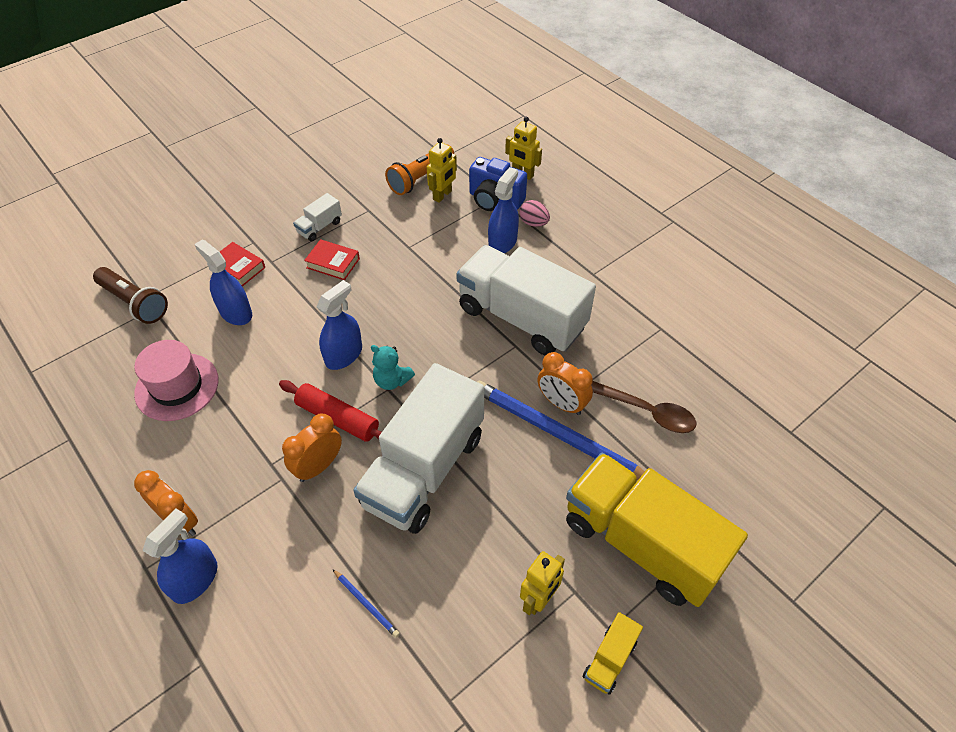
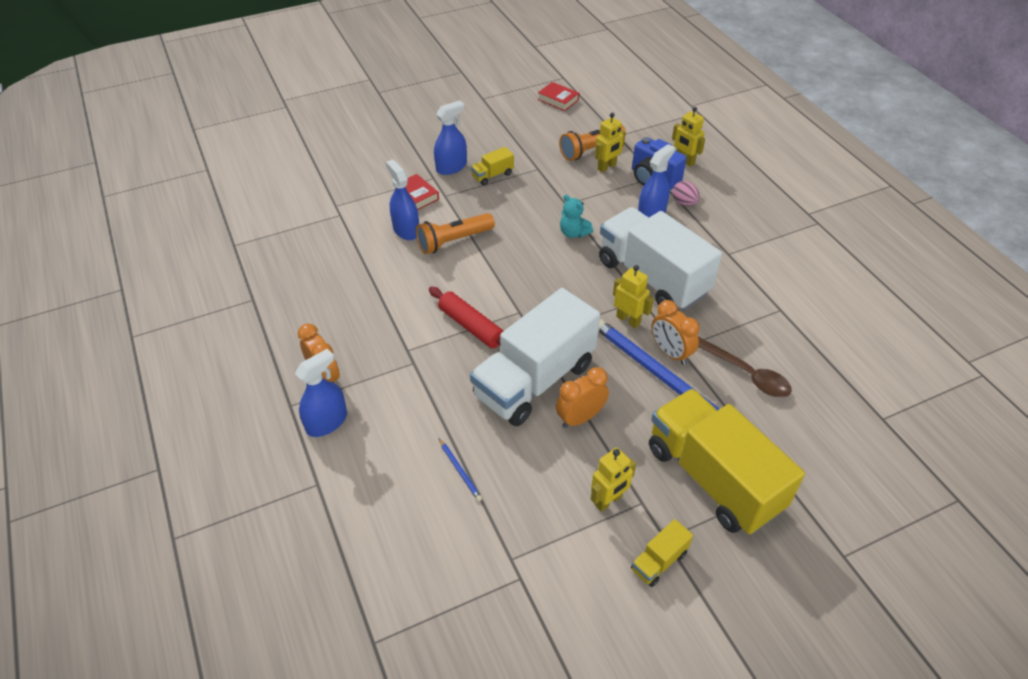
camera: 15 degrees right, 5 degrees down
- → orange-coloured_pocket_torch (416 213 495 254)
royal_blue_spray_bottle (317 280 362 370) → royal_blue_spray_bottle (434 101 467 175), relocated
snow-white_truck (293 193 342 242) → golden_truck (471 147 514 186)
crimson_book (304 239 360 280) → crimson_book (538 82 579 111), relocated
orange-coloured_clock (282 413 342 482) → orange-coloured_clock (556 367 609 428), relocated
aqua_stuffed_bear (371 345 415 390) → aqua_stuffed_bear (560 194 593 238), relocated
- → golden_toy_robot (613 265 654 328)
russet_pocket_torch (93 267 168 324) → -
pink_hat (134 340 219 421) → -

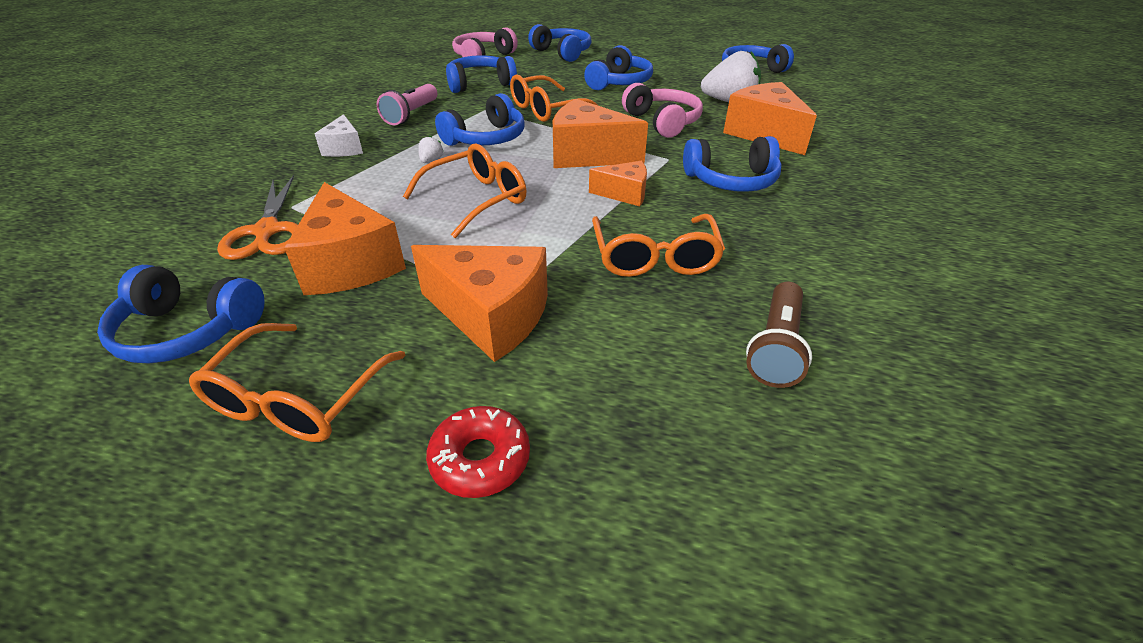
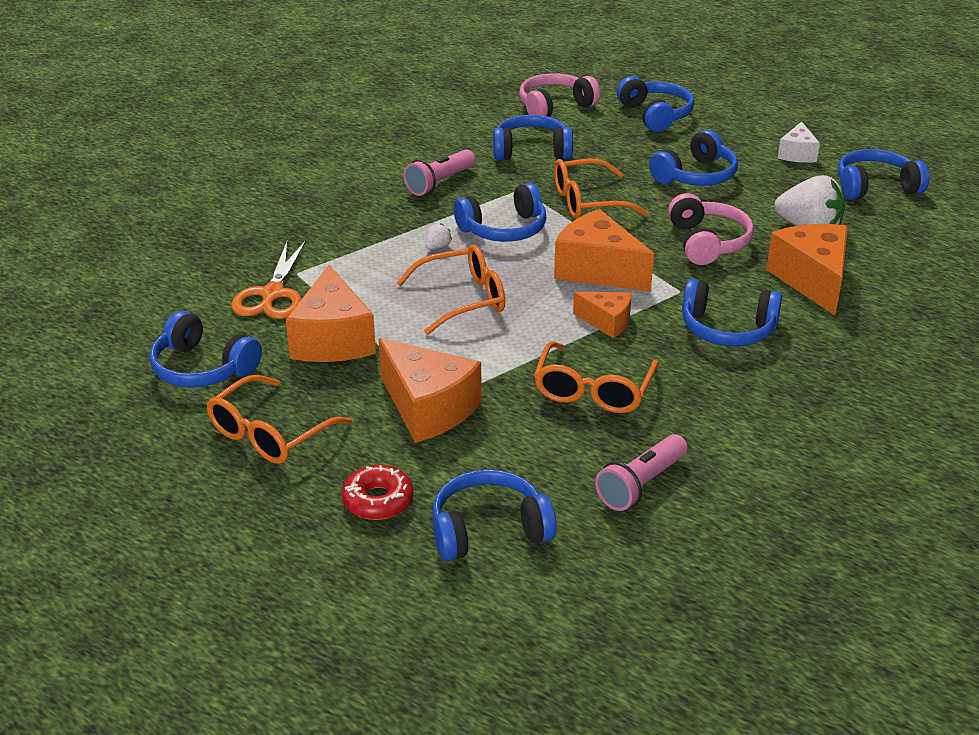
camera: 20 degrees right, 5 degrees down
- → royal_blue_headphones (432 469 556 561)
russet_pocket_torch (746 282 812 388) → pink_pocket_torch (595 434 688 511)
snow-white_piece_of_cheese (315 114 363 157) → snow-white_piece_of_cheese (778 122 820 163), relocated

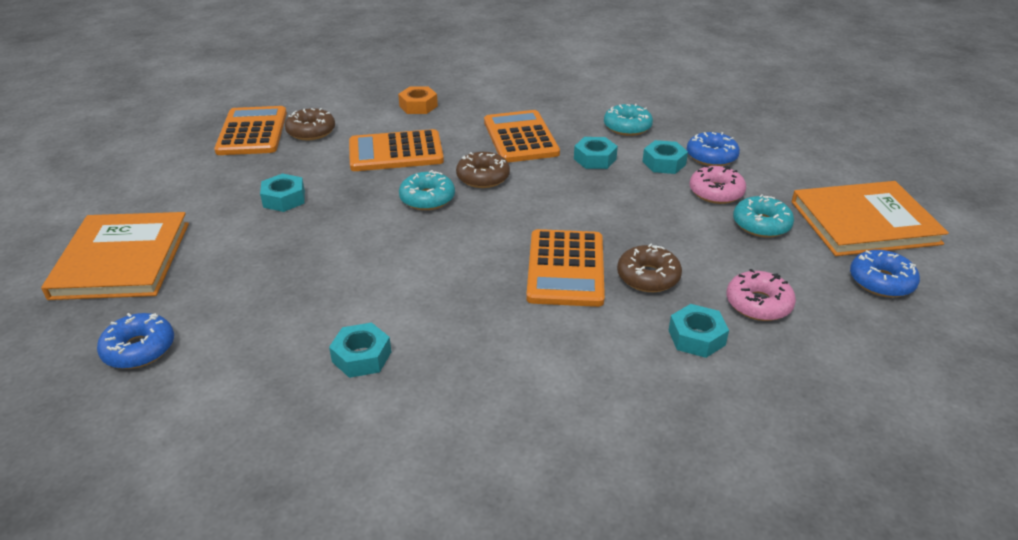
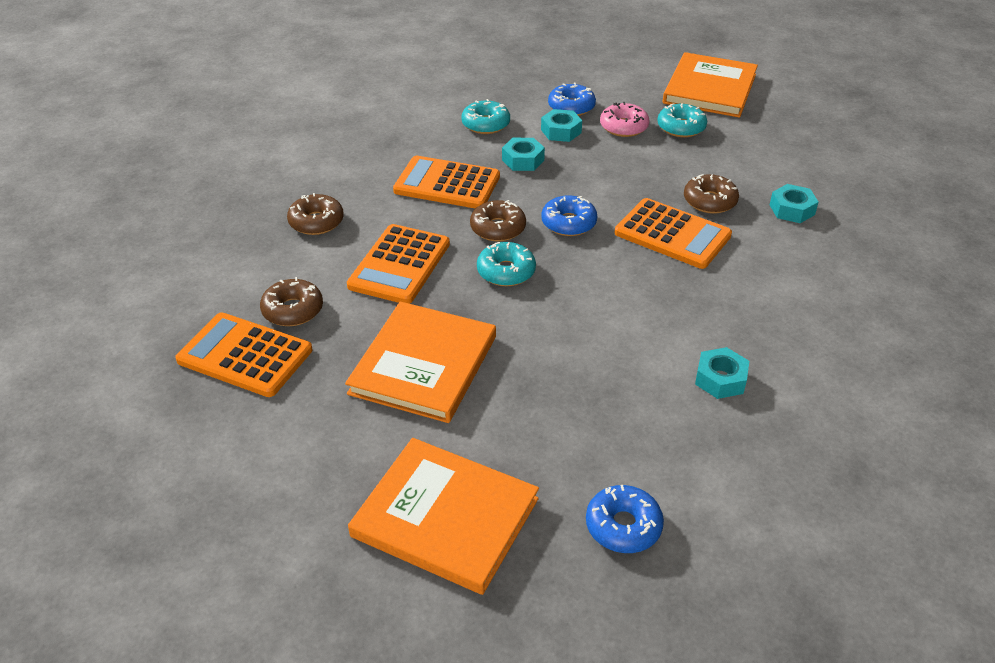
camera: 60 degrees left, 5 degrees up
orange-coloured_nut (398 87 438 114) → russet_glazed_donut (287 193 344 235)
aqua_nut (260 173 305 212) → orange-coloured_book (345 301 496 423)
royal_blue_glazed_donut (850 250 920 297) → royal_blue_glazed_donut (541 195 597 236), relocated
pink_glazed_donut (726 269 796 321) → -

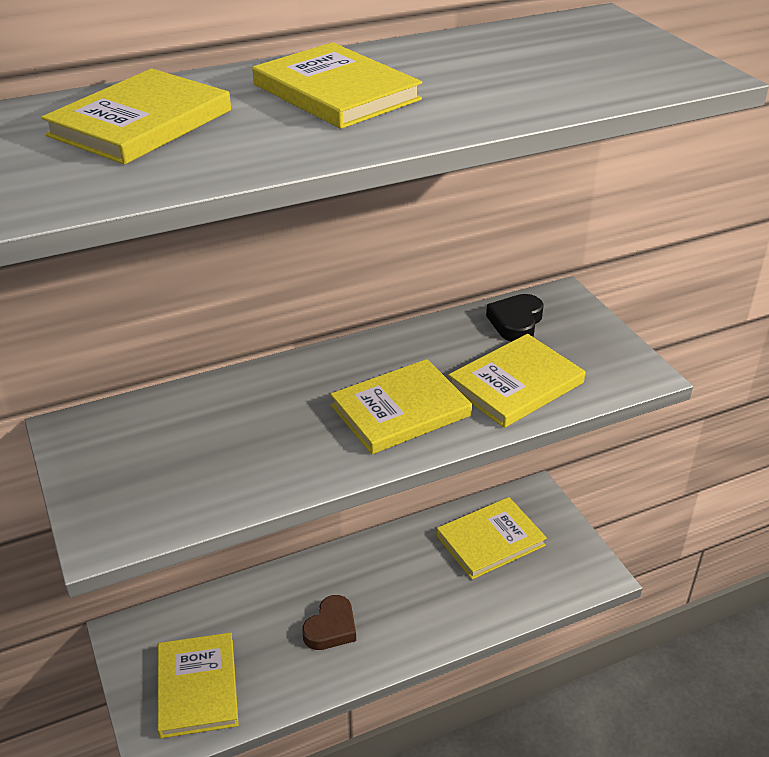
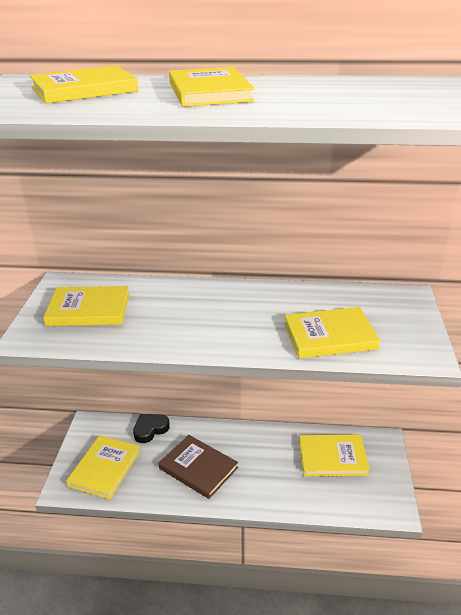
camera: 30 degrees right, 5 degrees down
golden_book (330 359 472 454) → golden_book (43 286 130 326), relocated
jet-black_heart_shape (486 294 544 342) → jet-black_heart_shape (133 414 170 443), relocated
russet_heart_shape (302 595 356 650) → russet_book (158 435 238 499)

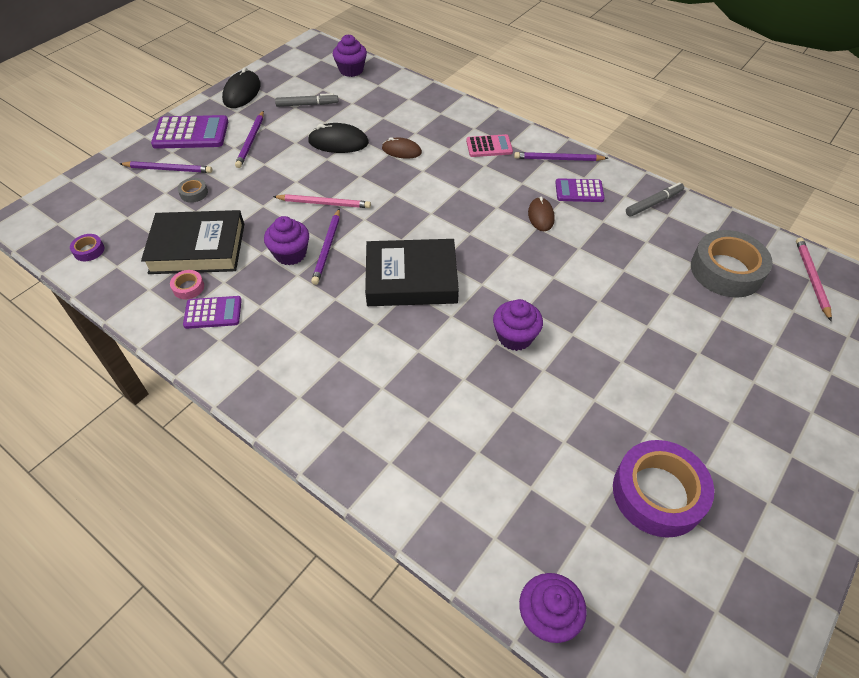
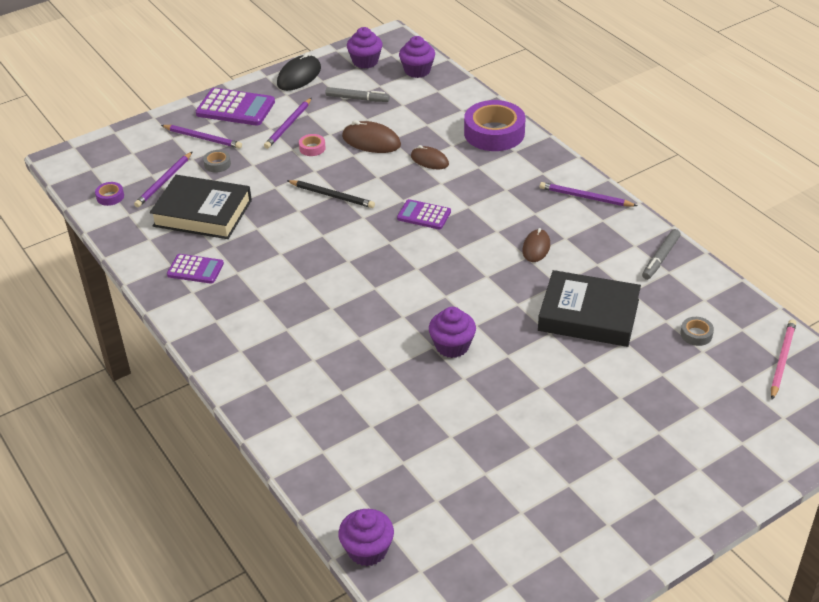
camera: 20 degrees right, 10 degrees down
royal_purple_lead_pencil (311 209 340 285) → royal_purple_lead_pencil (134 151 193 207), relocated
pink_lead_pencil (273 194 371 208) → jet-black_lead_pencil (287 180 375 208)
pink_tape (170 270 204 299) → pink_tape (299 134 326 156), relocated
jet-black_computer_mouse (308 123 369 153) → russet_computer_mouse (342 120 401 153)
royal_purple_fairy_cake (264 216 309 265) → royal_purple_fairy_cake (347 27 383 69), relocated
royal_purple_adding_machine (555 178 605 202) → royal_purple_adding_machine (397 199 451 230), relocated
royal_purple_tape (613 440 714 538) → royal_purple_tape (464 100 525 151), relocated
jet-black_book (365 239 459 306) → jet-black_book (538 270 641 347), relocated
grey_marker_pen (626 182 684 217) → grey_marker_pen (642 229 681 280), 135 degrees clockwise
grey_tape (691 230 773 297) → grey_tape (681 317 714 346), x0.43
pink_adding_machine (466 134 513 157) → -

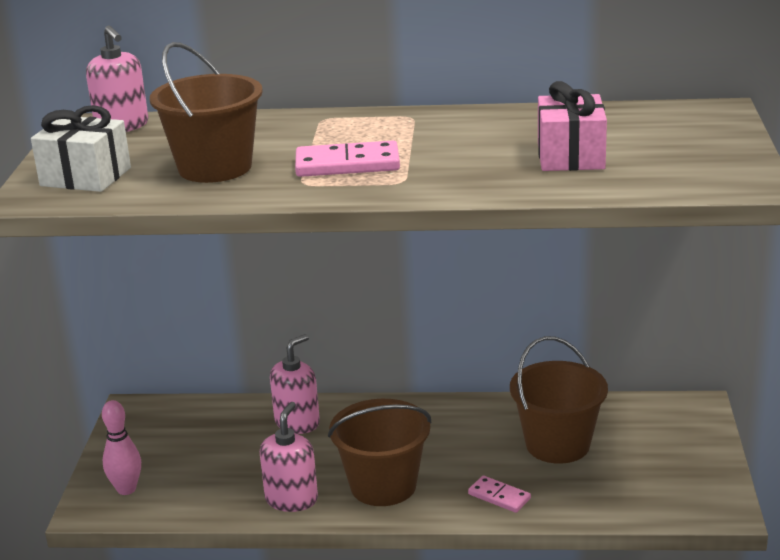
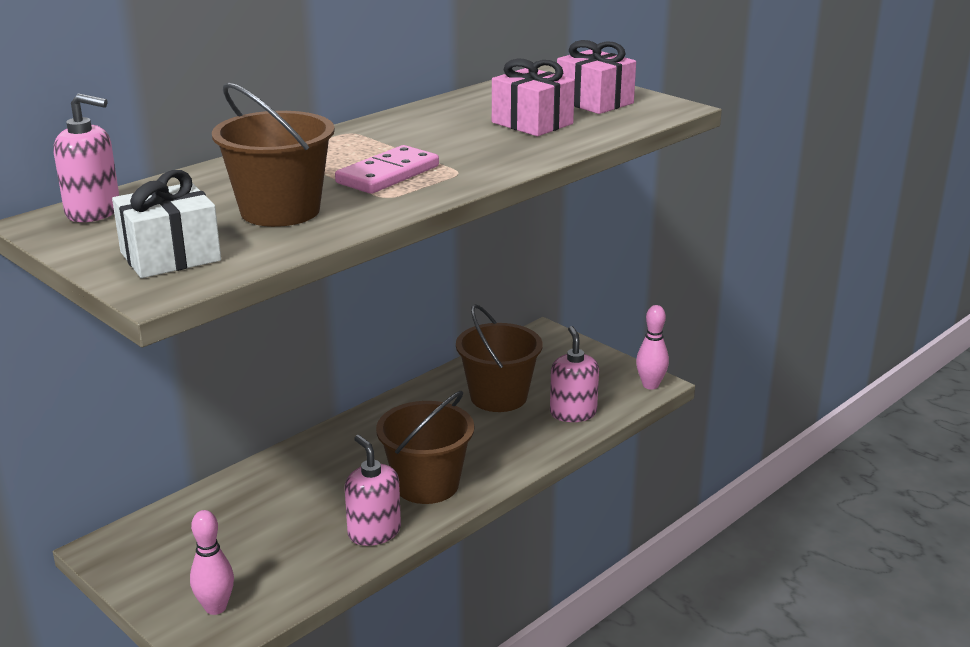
camera: 50 degrees left, 0 degrees up
pink_pump_bottle (270 334 320 434) → pink_pump_bottle (550 326 599 422), relocated
- → pink_gift (557 40 636 114)
- → pink_skittle (636 305 669 389)
pink_domino_tile (468 476 531 513) → -

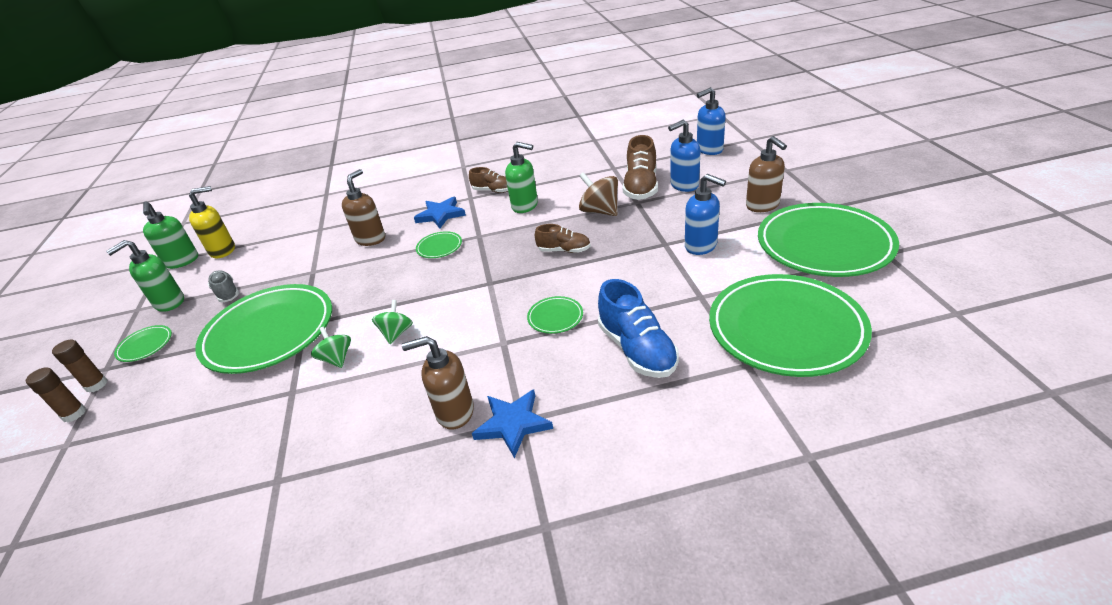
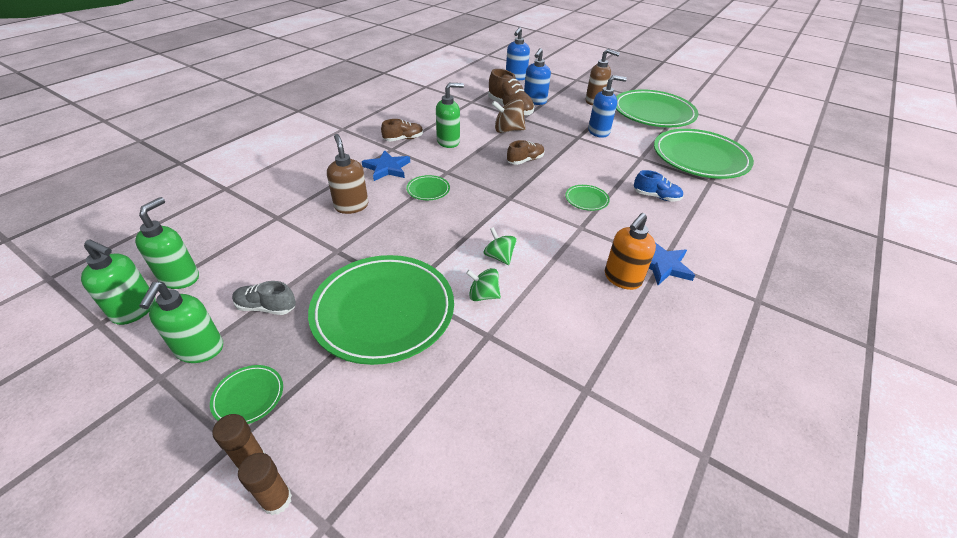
camera: 50 degrees left, 5 degrees up
golden_pump_bottle (189 186 235 258) → leaf-green_pump_bottle (135 197 199 289)
russet_pump_bottle (402 336 474 430) → orange-coloured_pump_bottle (605 213 656 290)
royal_blue_sneaker (598 279 679 378) → royal_blue_sneaker (634 170 683 202), x0.60

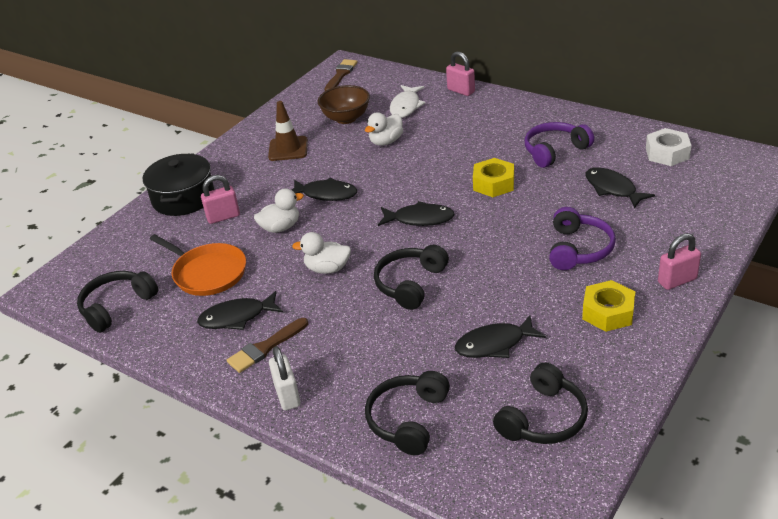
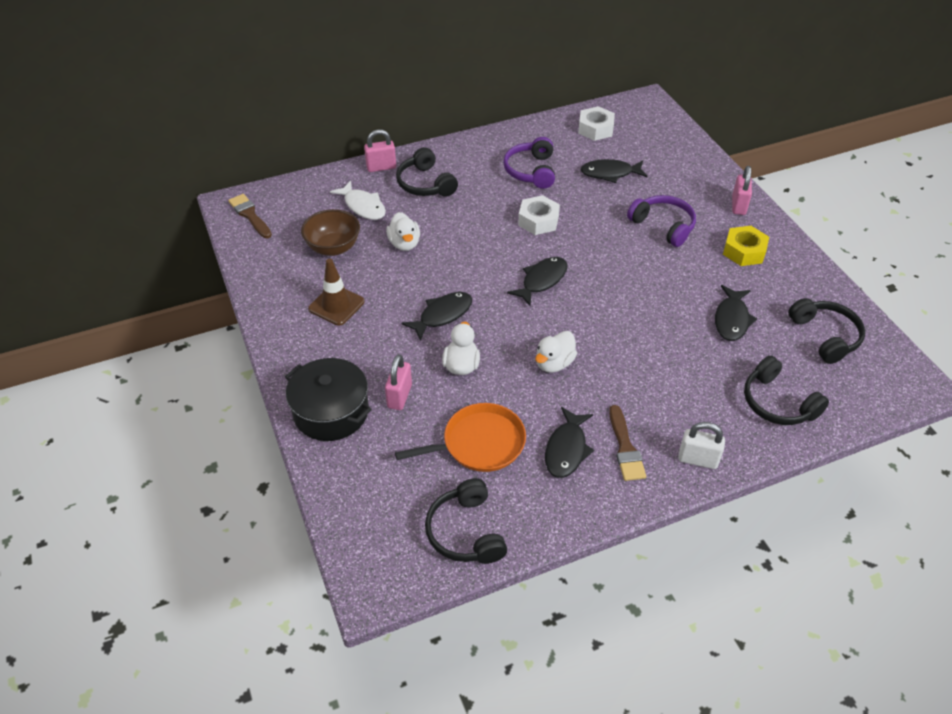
camera: 60 degrees left, 10 degrees up
jet-black_headphones (374 245 449 310) → jet-black_headphones (396 147 458 197), relocated
golden_nut (473 158 514 197) → snow-white_nut (518 195 560 235)

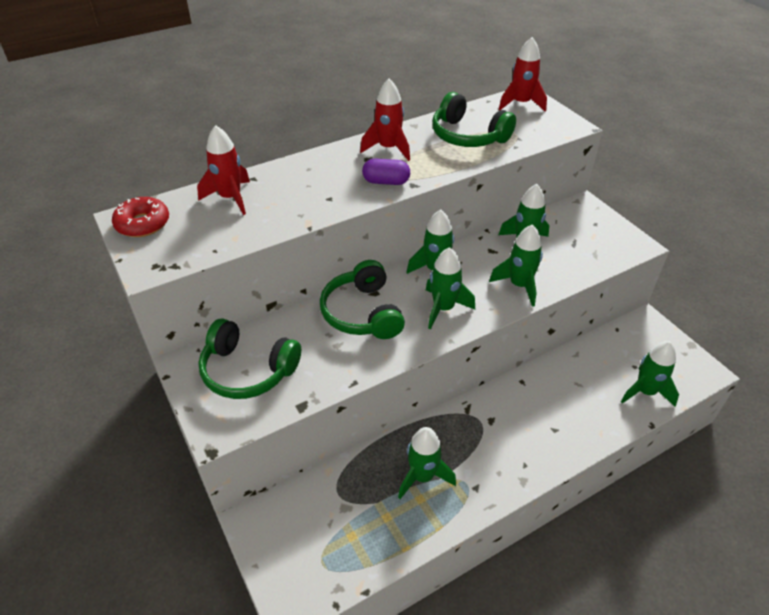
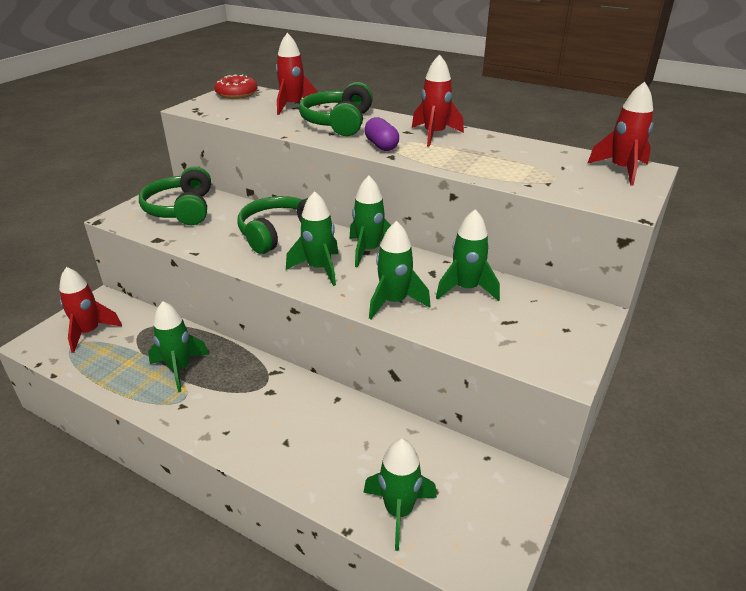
camera: 60 degrees right, 10 degrees down
- → crimson_spaceship (59 267 122 353)
leaf-green_headphones (432 92 516 147) → leaf-green_headphones (299 82 373 136), relocated

